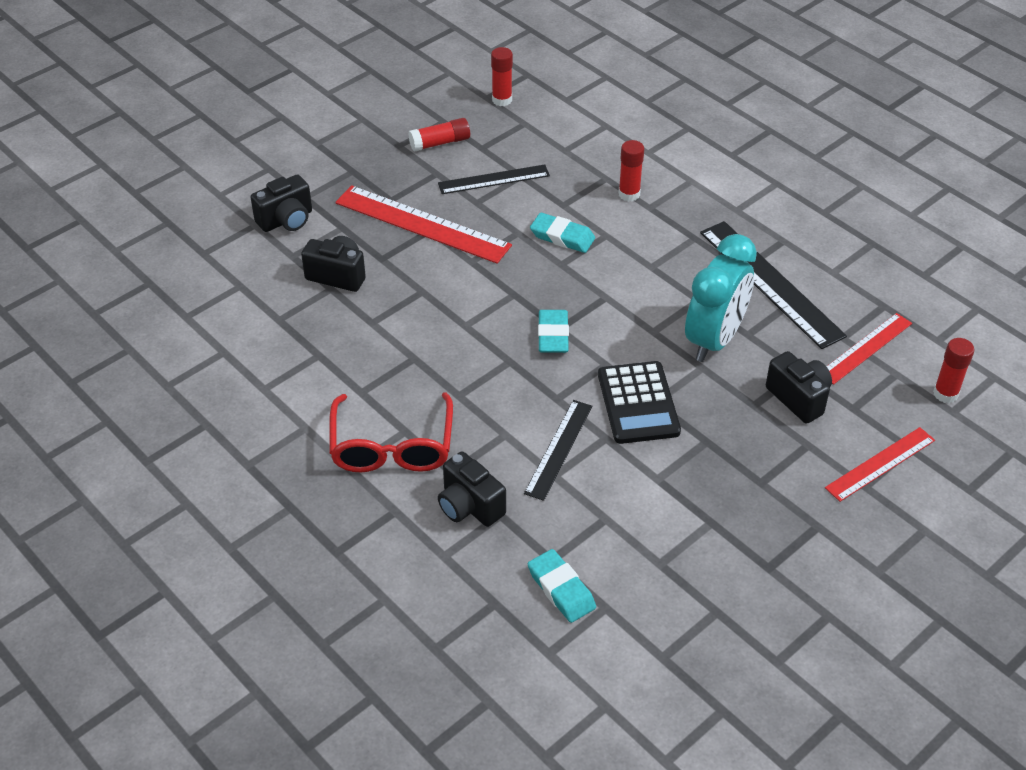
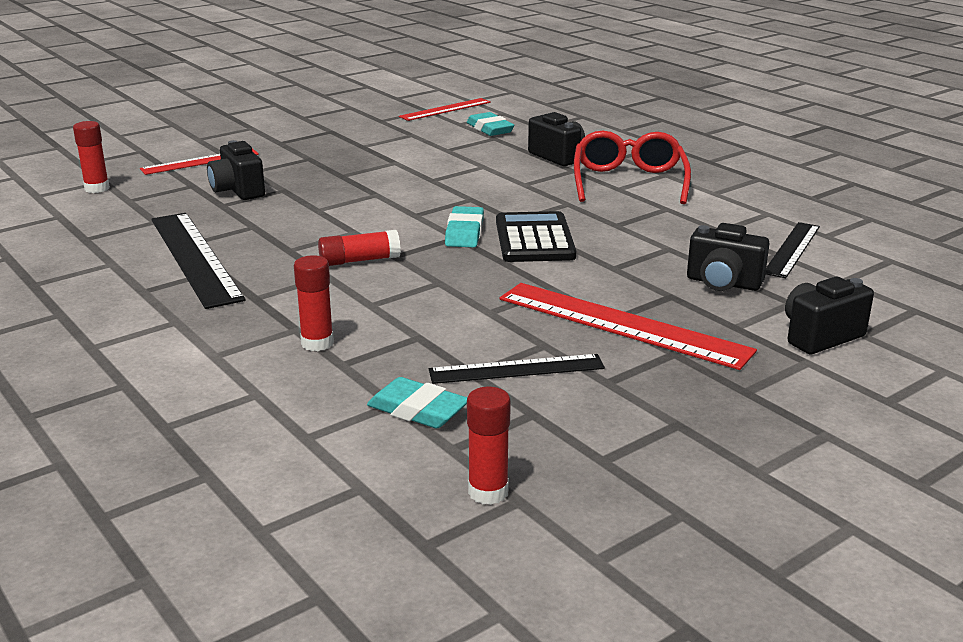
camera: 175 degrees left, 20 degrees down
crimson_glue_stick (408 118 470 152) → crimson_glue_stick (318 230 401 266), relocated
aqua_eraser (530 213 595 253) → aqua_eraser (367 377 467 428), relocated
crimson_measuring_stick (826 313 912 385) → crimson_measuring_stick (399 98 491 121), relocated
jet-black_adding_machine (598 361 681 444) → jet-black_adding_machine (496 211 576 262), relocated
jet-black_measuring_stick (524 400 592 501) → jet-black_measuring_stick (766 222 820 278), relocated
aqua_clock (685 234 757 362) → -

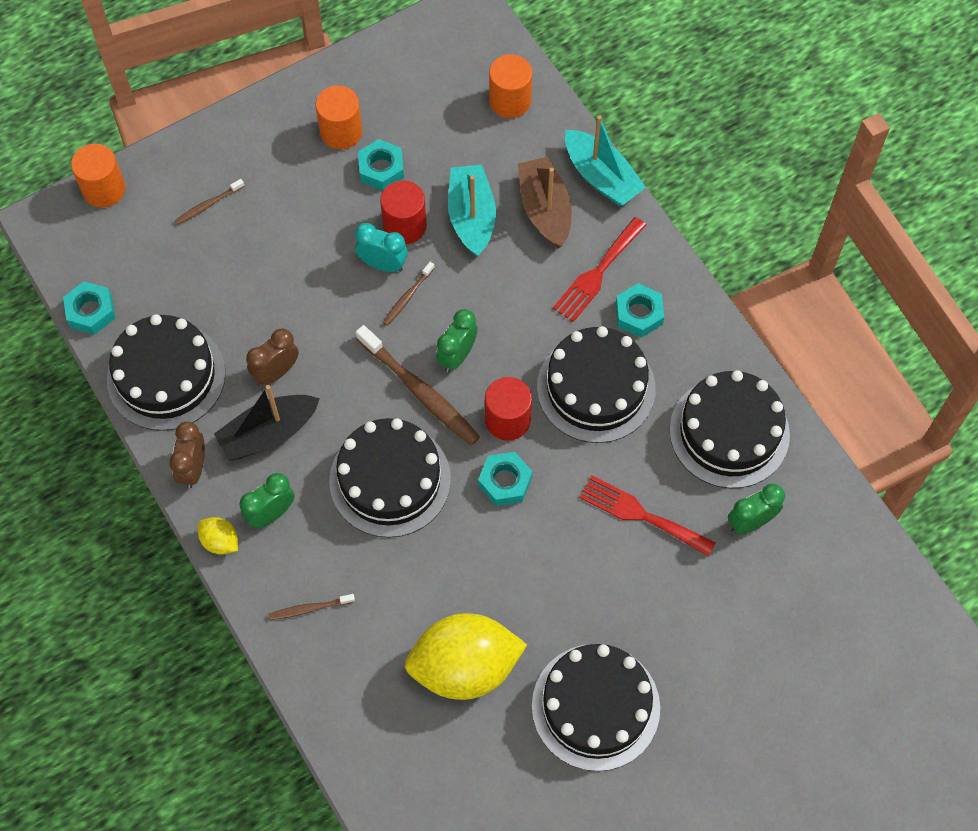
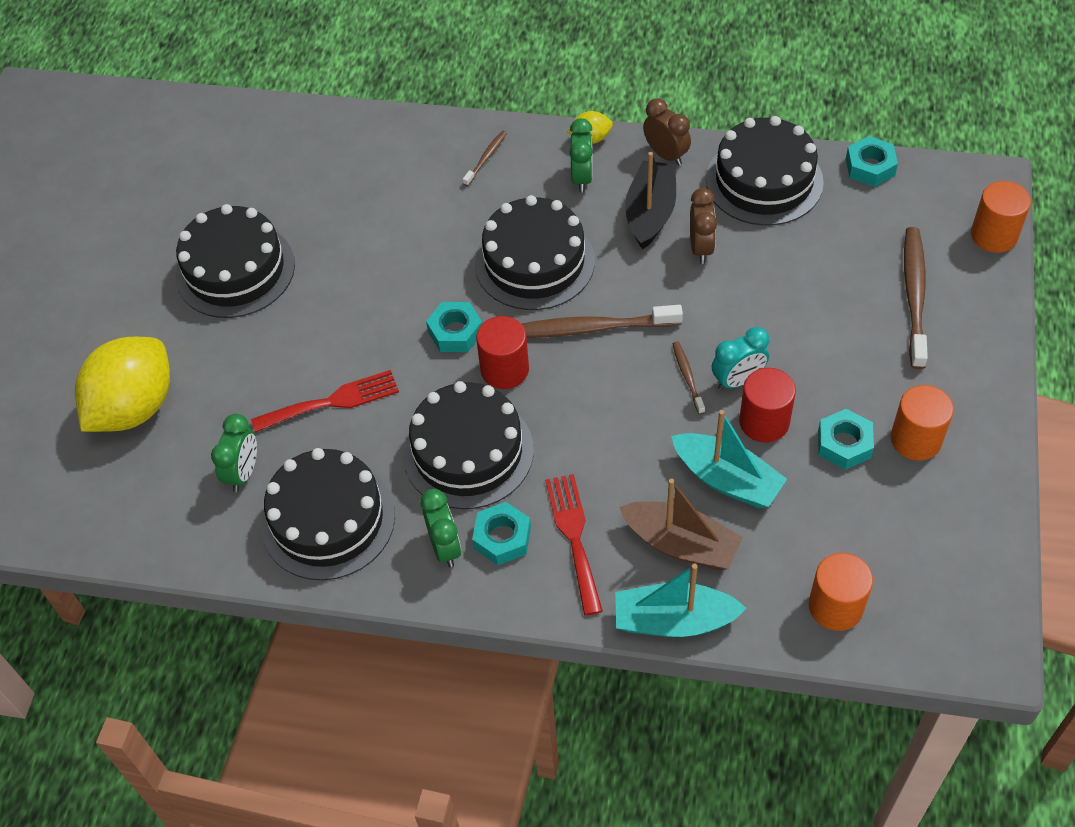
camera: 135 degrees right, 10 degrees down
golden_lemon (405 613 527 700) → golden_lemon (75 337 170 432), relocated
leaf-green_clock (436 309 478 372) → leaf-green_clock (420 489 462 567), relocated
russet_dental_brush (175 179 244 225) → russet_dental_brush (904 227 928 369), x2.02

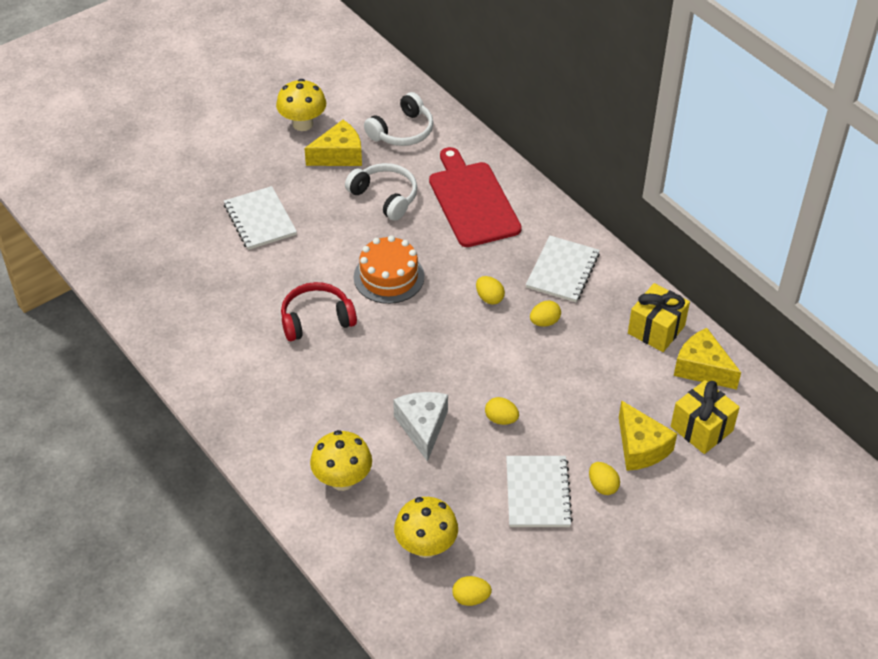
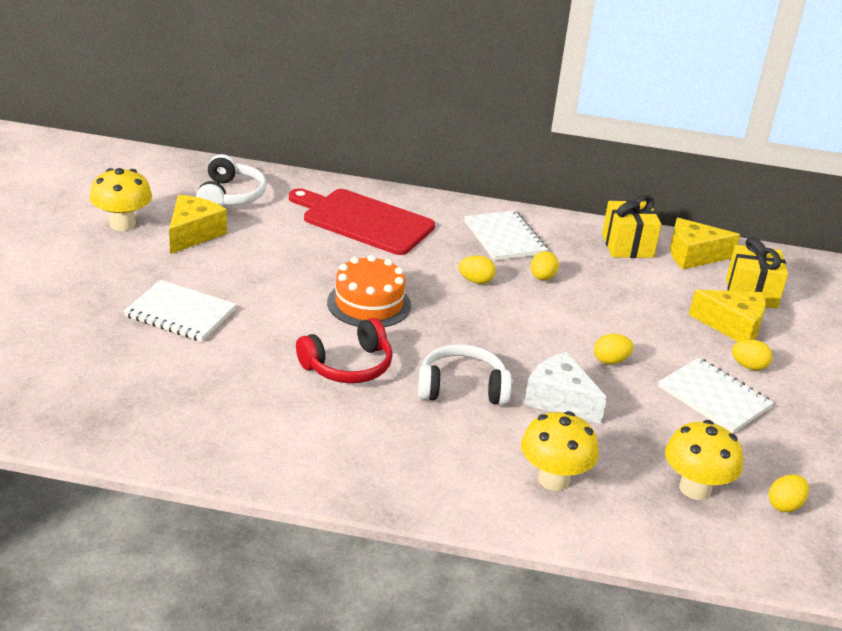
camera: 45 degrees left, 15 degrees down
crimson_headphones (281 282 357 341) → crimson_headphones (296 318 393 383), 150 degrees counterclockwise
snow-white_headphones (345 163 417 221) → snow-white_headphones (418 344 512 405), relocated

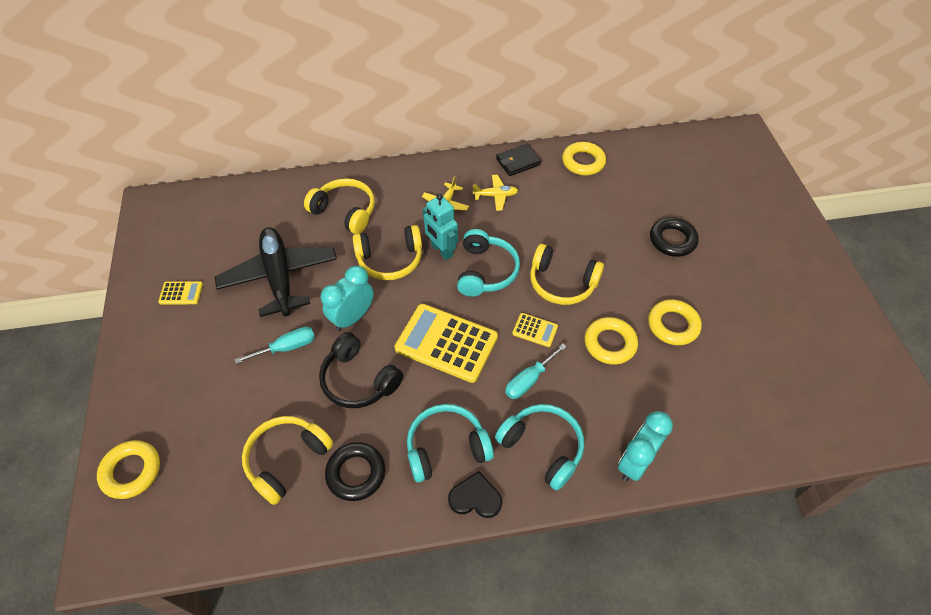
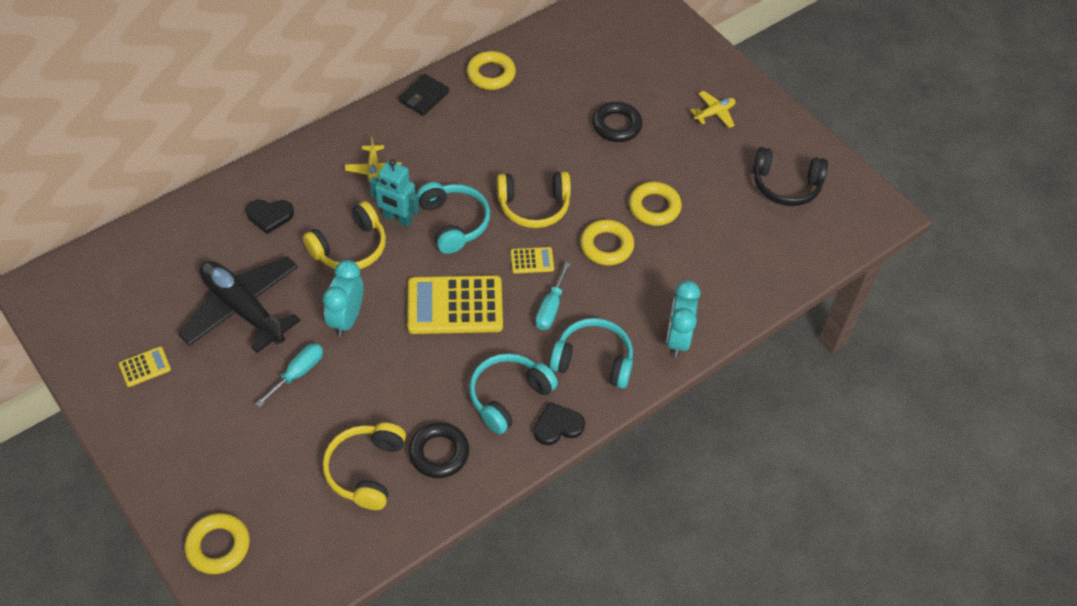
camera: 30 degrees left, 0 degrees up
golden_headphones (304 178 375 234) → jet-black_heart_shape (246 199 294 234)
golden_aeroplane (473 175 518 211) → golden_aeroplane (690 91 736 128), relocated
jet-black_headphones (319 332 403 408) → jet-black_headphones (753 147 828 206), relocated

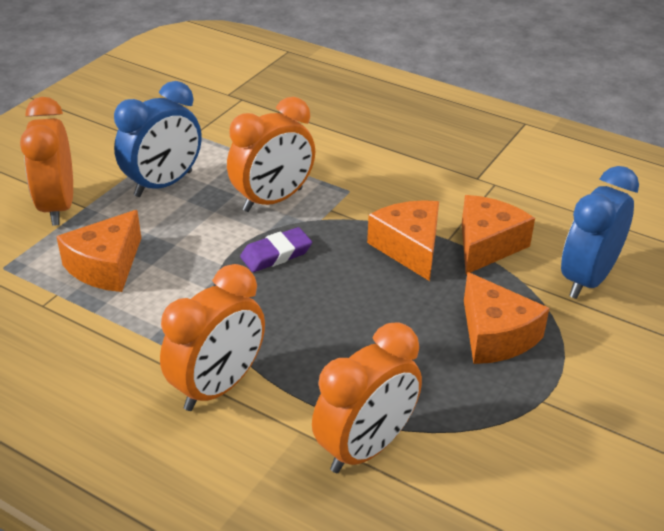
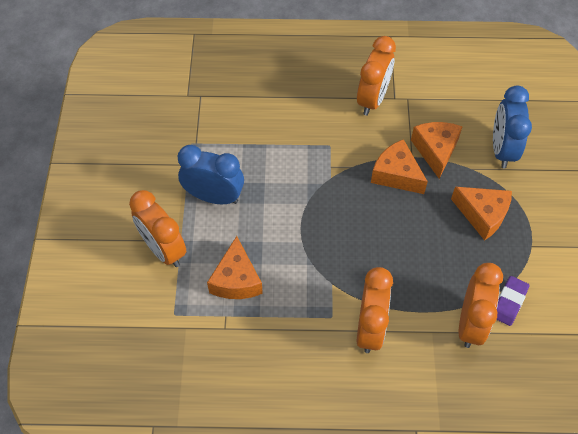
camera: 30 degrees left, 20 degrees up
royal_blue_clock (114 81 202 197) → royal_blue_clock (178 145 244 204), 90 degrees counterclockwise
orange-coloured_clock (227 97 315 212) → orange-coloured_clock (357 36 396 116), relocated
royal_purple_eraser (240 227 312 272) → royal_purple_eraser (496 276 530 326), relocated

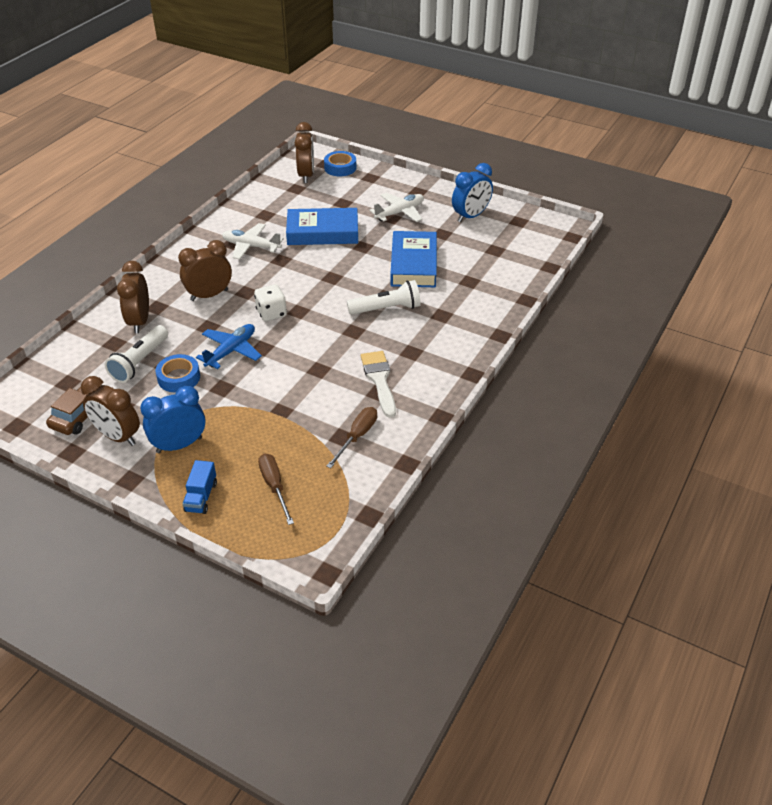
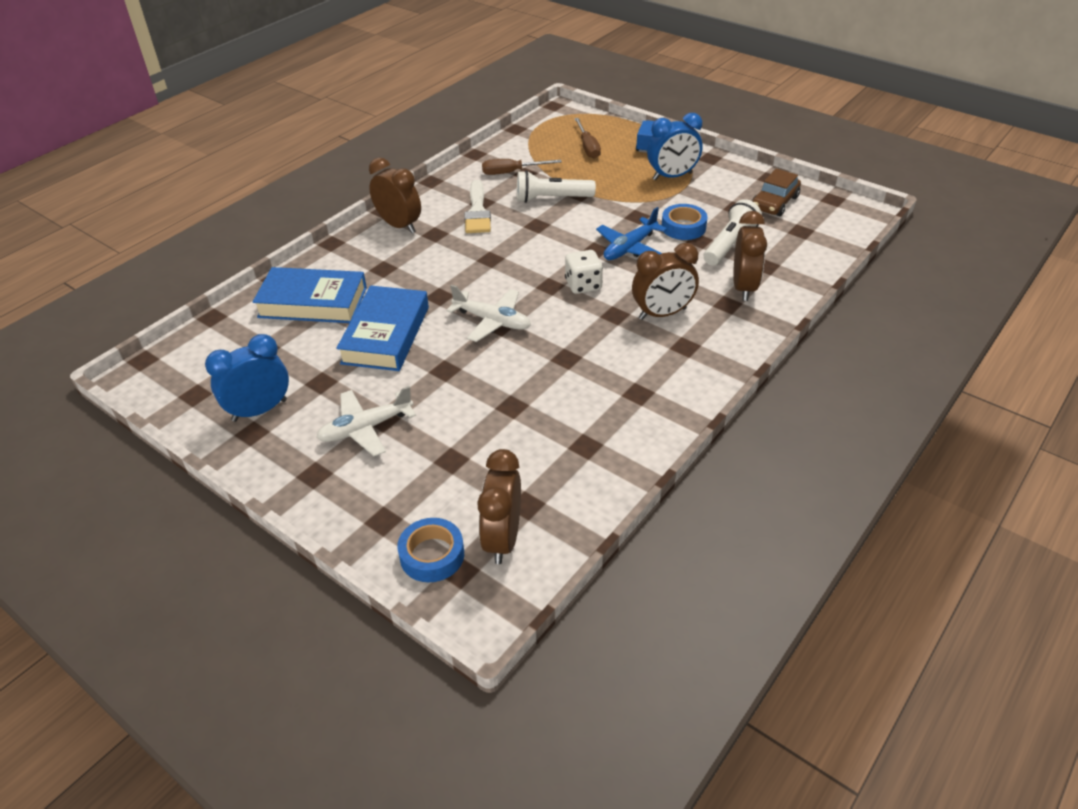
camera: 170 degrees left, 0 degrees up
royal_blue_book (286 208 358 245) → royal_blue_book (253 267 367 323), relocated
russet_clock (81 376 140 446) → russet_clock (369 157 421 233), relocated
snow-white_aeroplane (222 223 284 259) → snow-white_aeroplane (447 285 531 342), relocated
russet_flat_screwdriver (326 407 377 468) → russet_flat_screwdriver (482 159 562 175), 45 degrees clockwise
snow-white_pocket_torch (347 280 421 315) → snow-white_pocket_torch (517 170 596 203), relocated

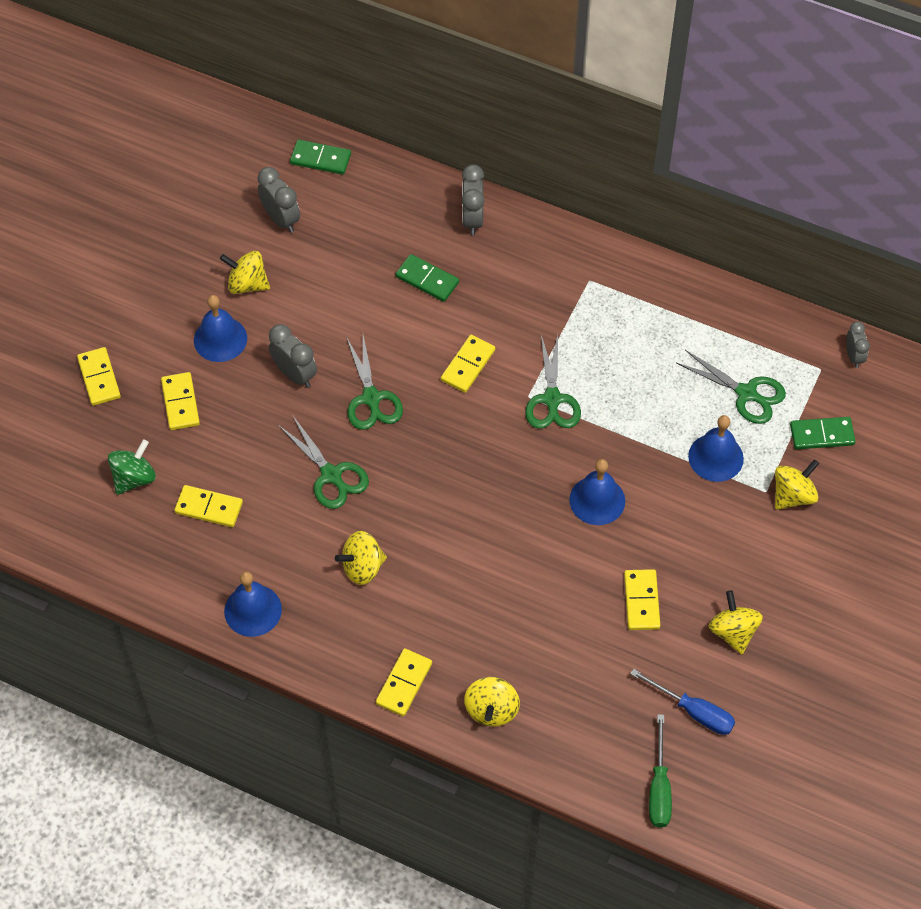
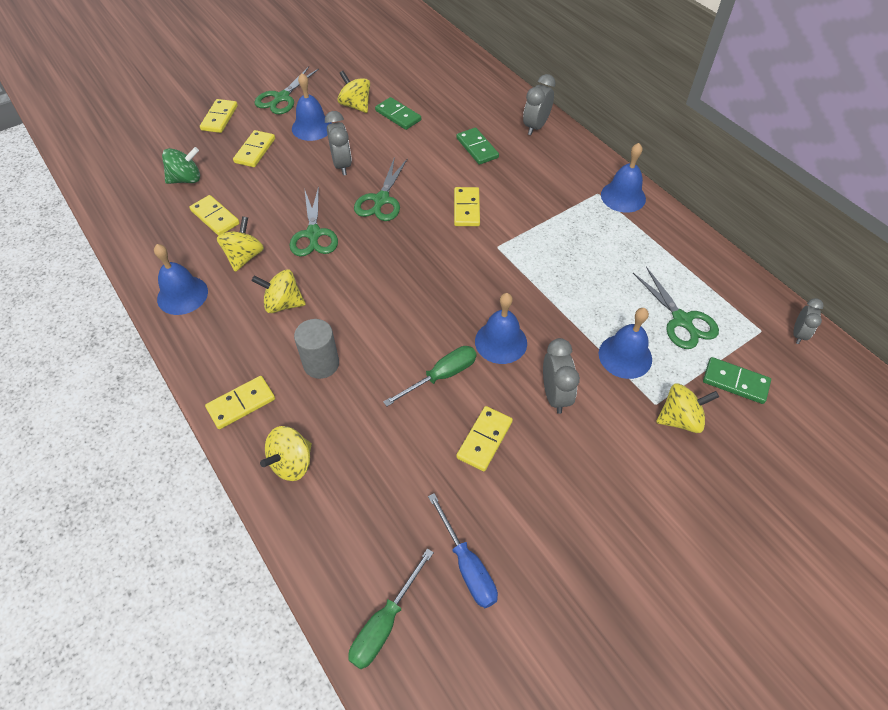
camera: 30 degrees right, 5 degrees down
golden_spinning_top (708 590 763 654) → golden_spinning_top (217 216 264 272), relocated
leaf-green_pair_of_scissors (525 335 581 429) → leaf-green_pair_of_scissors (255 66 319 114), relocated
- → grey_cylinder (294 319 339 379)
leaf-green_domino_tile (290 140 351 175) → leaf-green_domino_tile (375 97 421 130), relocated
- → leaf-green_flat_screwdriver (383 346 477 406)
golden_domino_tile (441 335 495 393) → golden_domino_tile (454 187 480 226), 60 degrees counterclockwise
grey_clock (257 167 300 233) → grey_clock (543 338 580 414), relocated
- → royal_blue_bell (601 143 646 213)

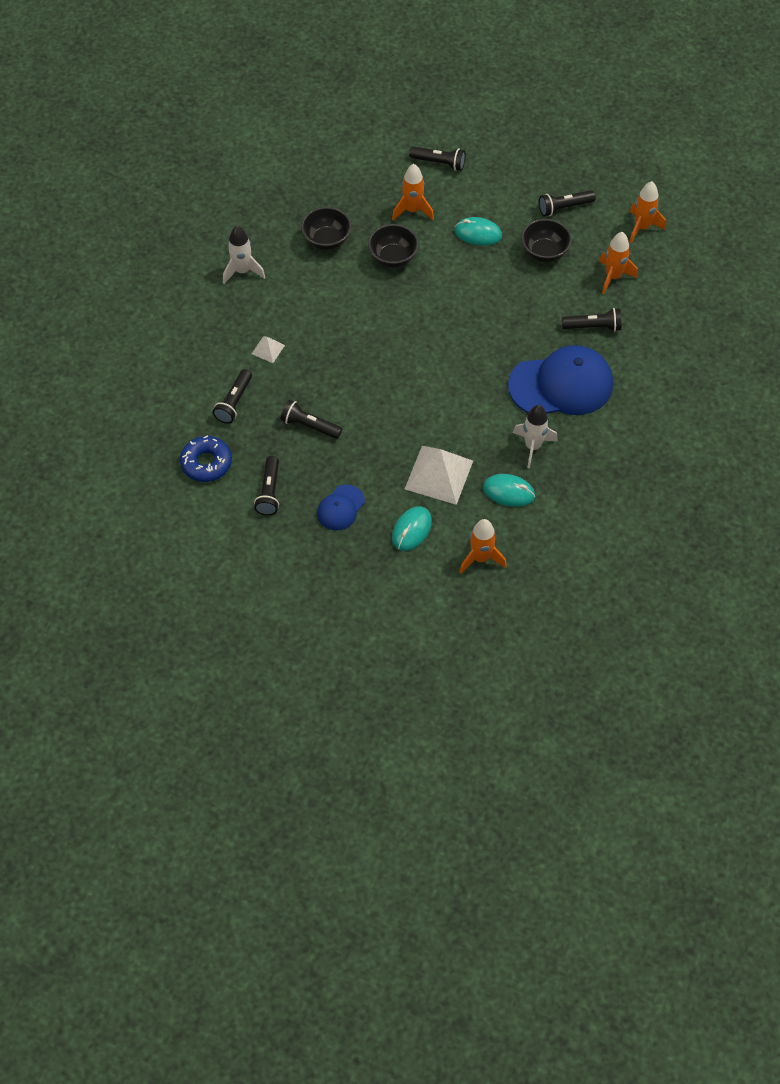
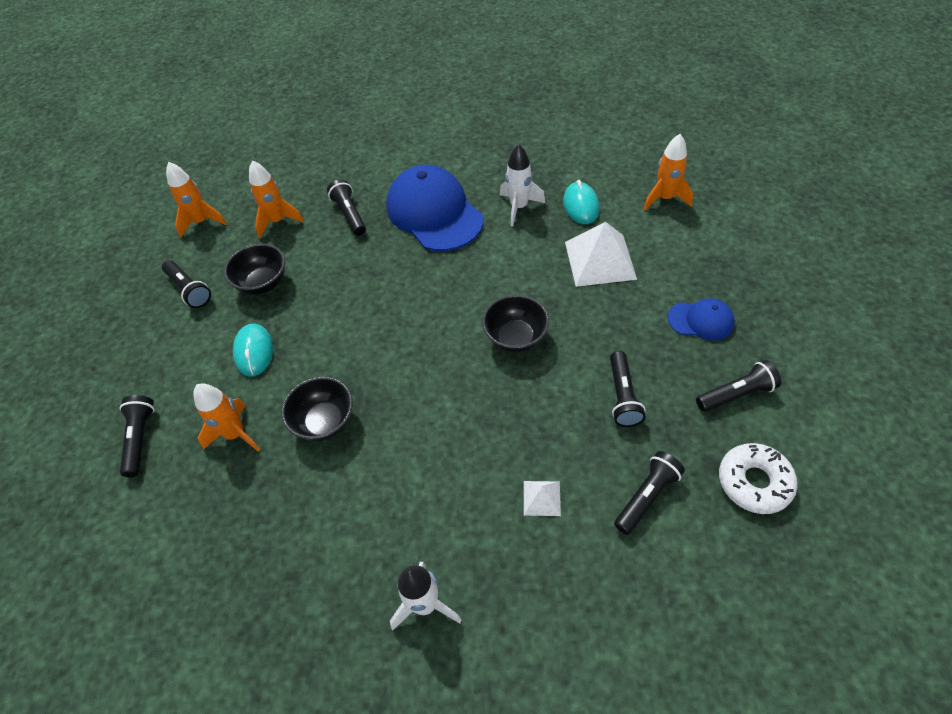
camera: 110 degrees left, 5 degrees down
jet-black_serving_bowl (301 207 351 250) → jet-black_serving_bowl (482 295 549 352), relocated
jet-black_pocket_torch (213 369 252 424) → jet-black_pocket_torch (614 451 685 535), 45 degrees counterclockwise
royal_blue_glazed_donut (180 435 232 482) → snow-white_glazed_donut (719 443 797 514)
aqua_computer_mouse (392 506 432 551) → -

